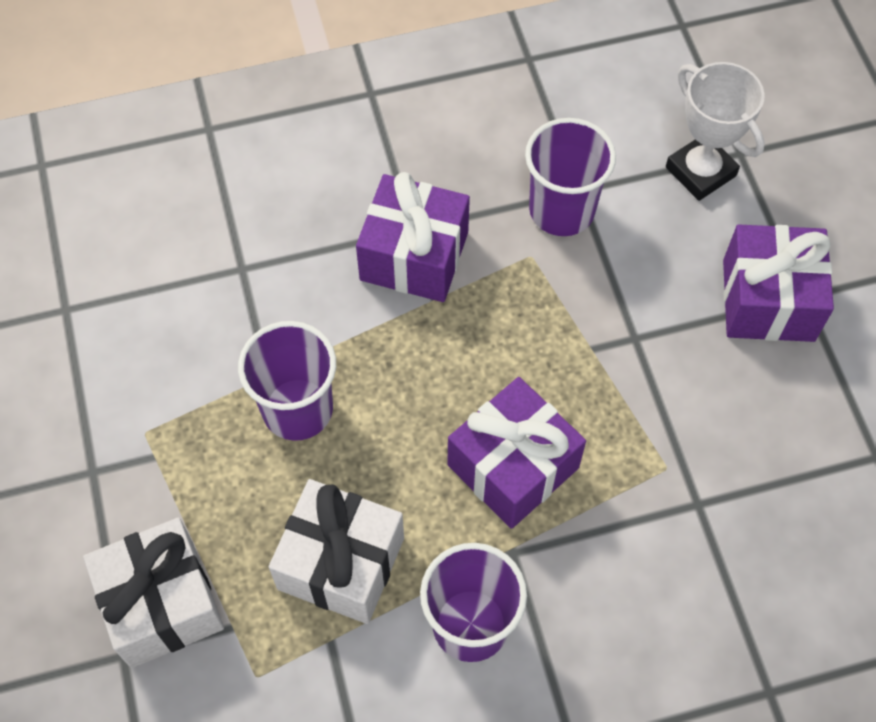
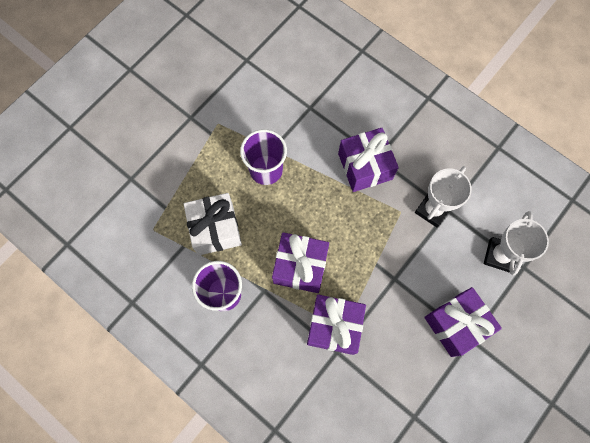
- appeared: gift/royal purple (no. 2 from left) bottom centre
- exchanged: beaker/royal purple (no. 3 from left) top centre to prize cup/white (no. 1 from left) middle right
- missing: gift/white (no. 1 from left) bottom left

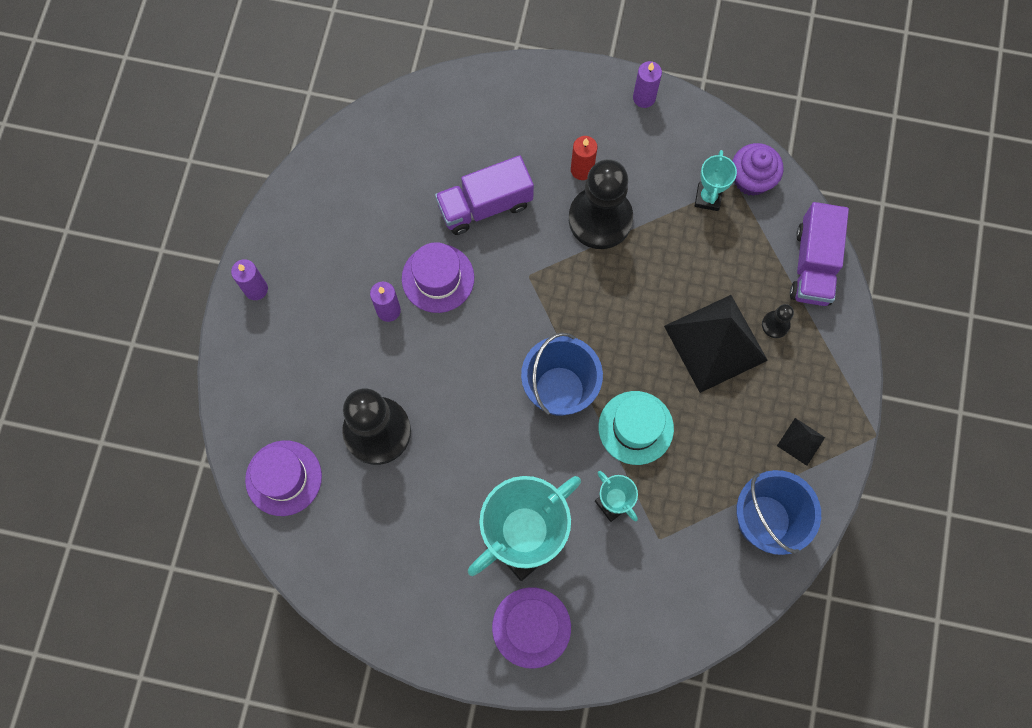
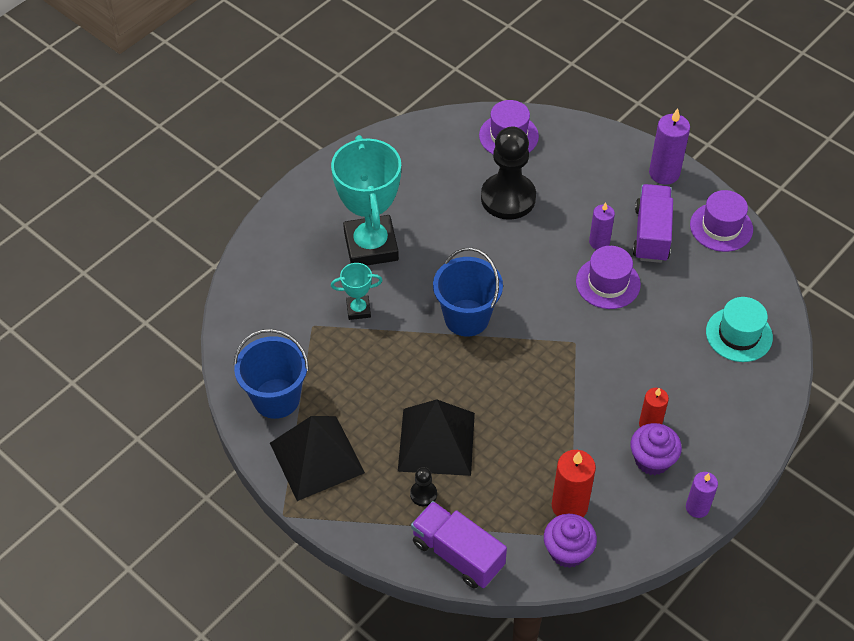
- size: pyramid shape/jet-black (no. 2 from left in the first image) middle right = bottom centre x2.23
- exchanged: prize cup/aqua (no. 3 from left) top right to pillar candle/red (no. 1 from left) bottom right
- appeared: cupcake/royal purple (no. 2 from left) bottom right
- relocated: truck/royal purple (no. 1 from left in the first image) top centre to truck/royal purple (no. 2 from left) middle right
- size: pillar candle/royal purple (no. 1 from left in the first image) middle left = top right x1.55
- relocated: top hat/royal purple (no. 3 from left) bottom centre to middle right
- relocated: top hat/aqua centre to middle right
- missing: game pawn/jet-black (no. 2 from left) top centre

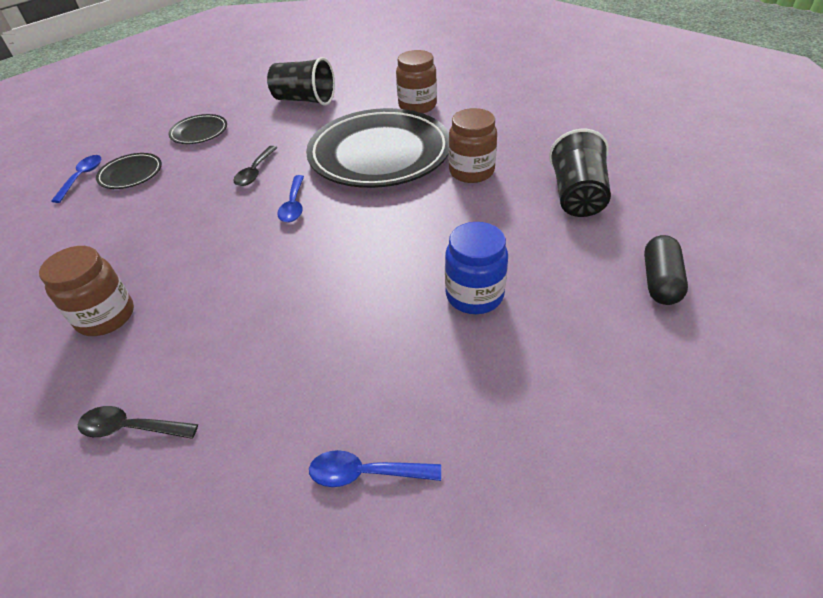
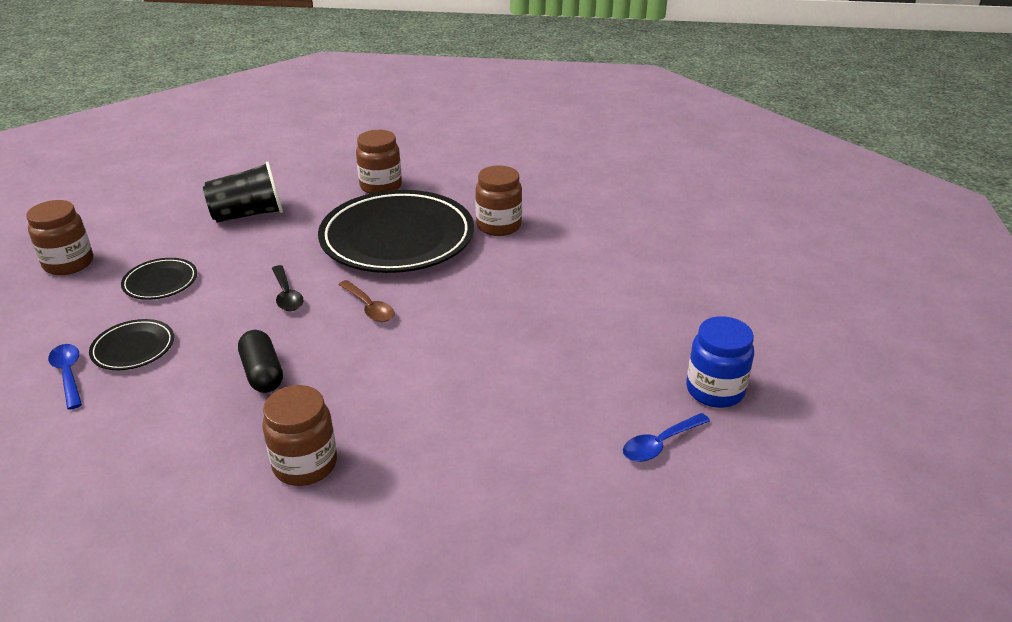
- appeared: preserve jar/russet (no. 1 from left) middle left
- relocated: pill/jet-black middle right to middle left
- colour: tablespoon/cobalt (no. 2 from left) top centre to tablespoon/russet centre
- relocated: preserve jar/cobalt centre to middle right
- missing: tablespoon/jet-black (no. 1 from left) bottom left
- missing: beaker/jet-black (no. 2 from left) top right

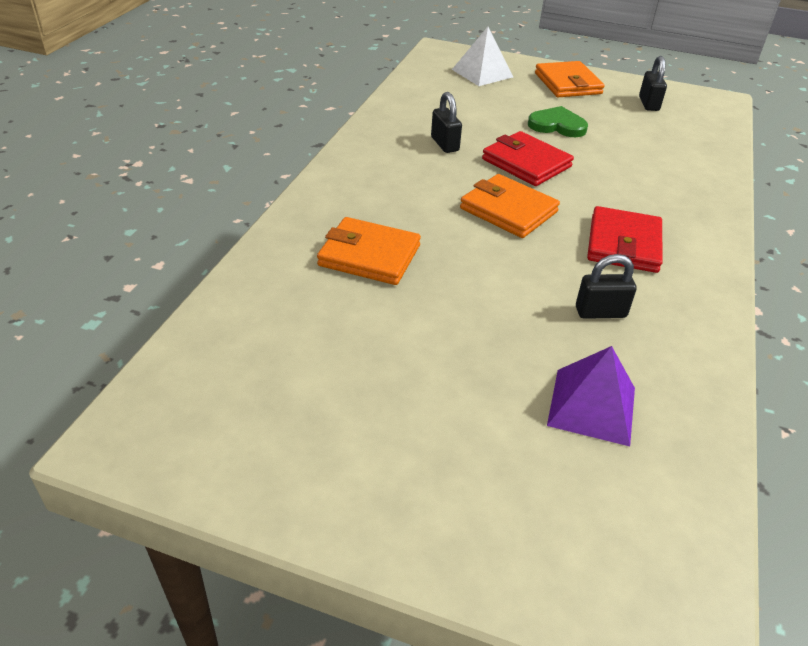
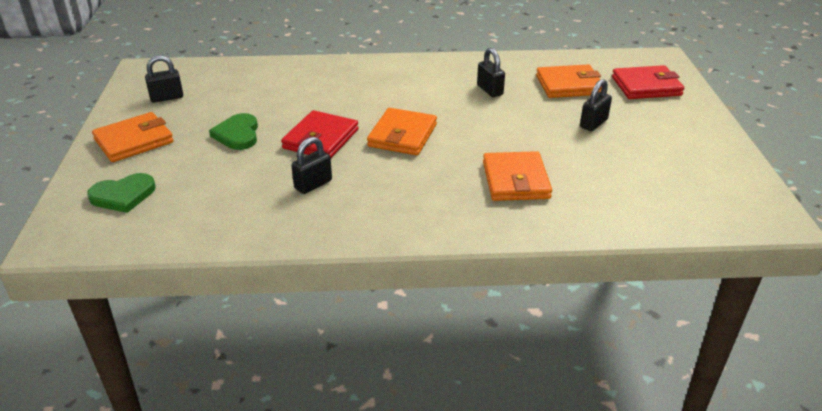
- exchanged: pyramid shape/white top centre to heart/leaf-green (no. 1 from left) middle left
- exchanged: pyramid shape/royal purple middle right to card wallet/bright orange (no. 4 from left) top right
- appeared: padlock/jet-black (no. 4 from left) top right
- relocated: card wallet/red (no. 2 from left) middle right to top right

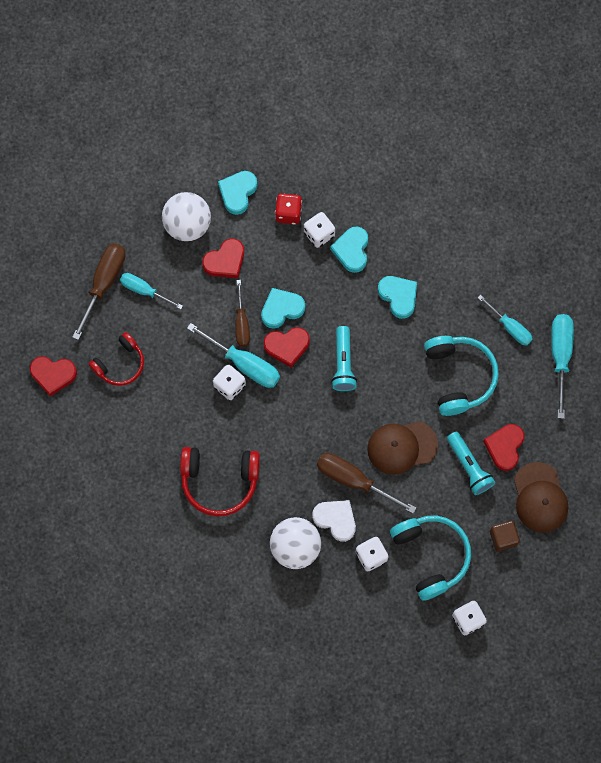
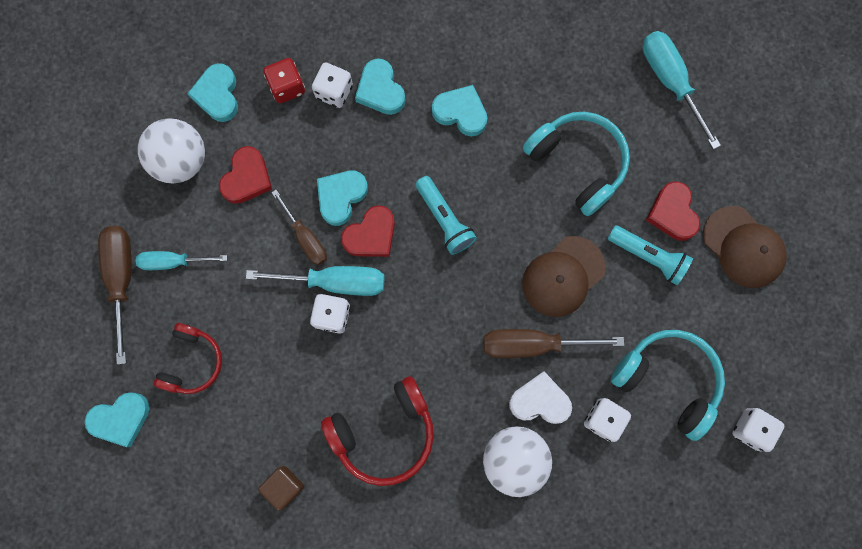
- colour: heart/red (no. 1 from left) middle left to heart/aqua (no. 1 from left) bottom left
- relocated: block/russet bottom right to bottom left
- missing: hand screwdriver/aqua (no. 3 from left) middle right

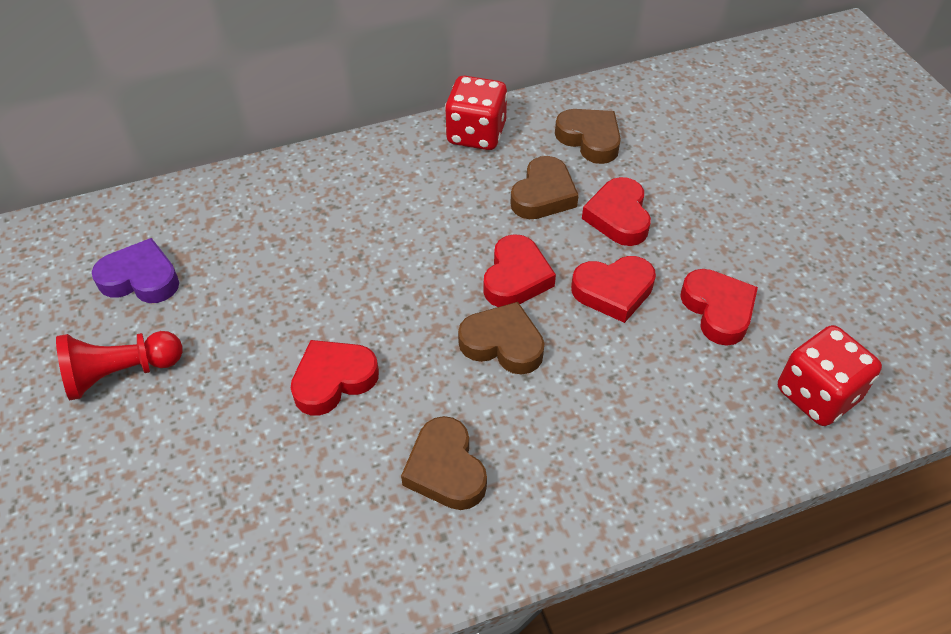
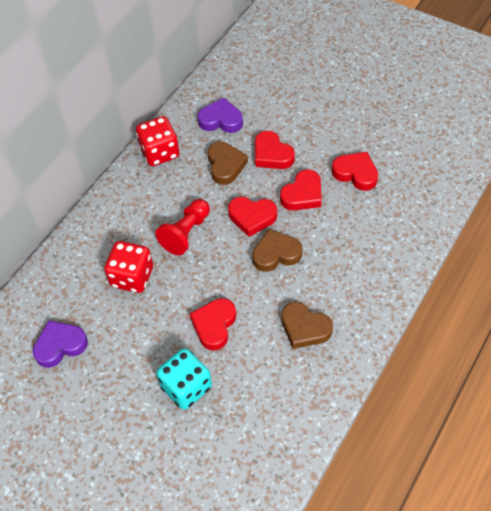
- relocated: game die/red (no. 2 from left in the first image) middle right to game die/red (no. 1 from left) middle left
- relocated: game pawn/red middle left to centre
- appeared: game die/aqua bottom centre
- colour: heart/russet (no. 4 from left) top centre to heart/royal purple (no. 2 from left) top centre
- spun: heart/red (no. 2 from left) centre = centre 120 degrees clockwise

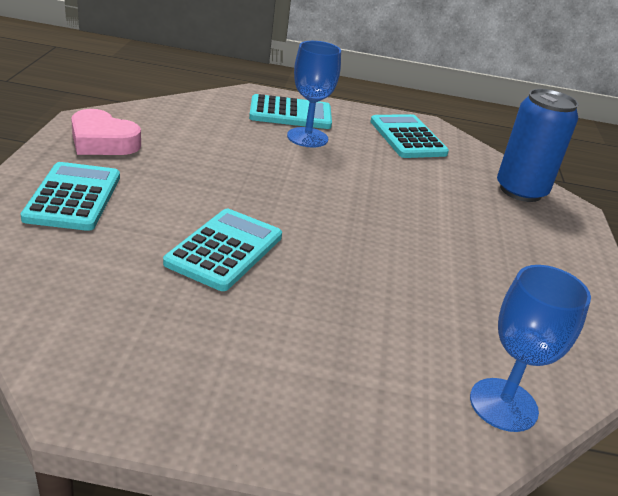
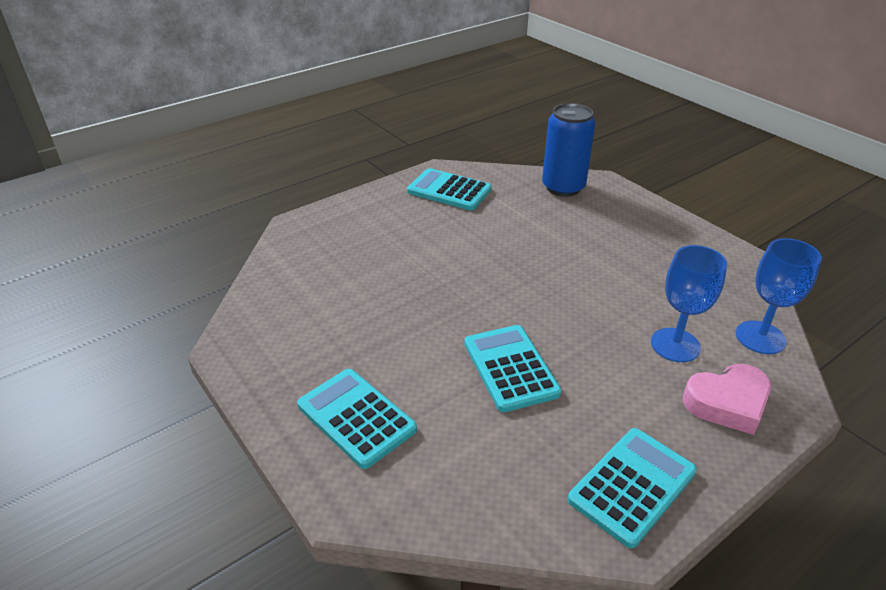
- relocated: pocket calculator/aqua (no. 3 from left in the first image) top centre to pocket calculator/aqua (no. 4 from left) bottom right
- relocated: goblet/cobalt (no. 1 from left) top centre to middle right
- relocated: heart/rosy top left to bottom right

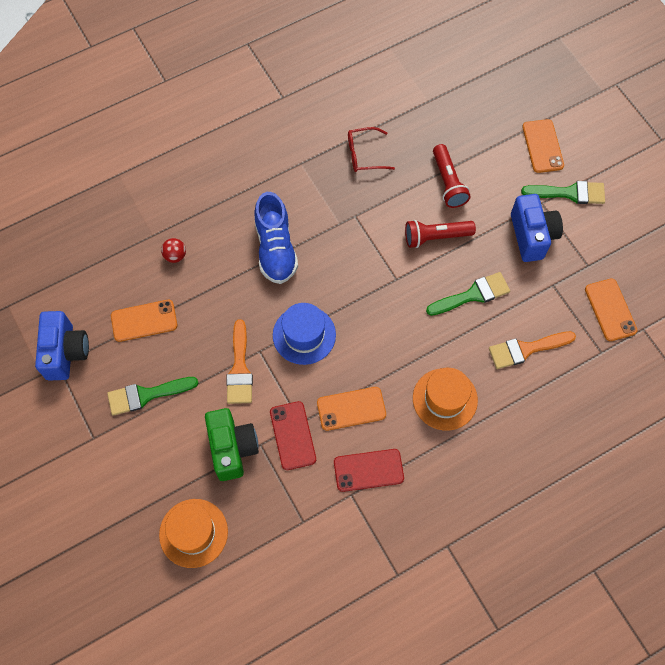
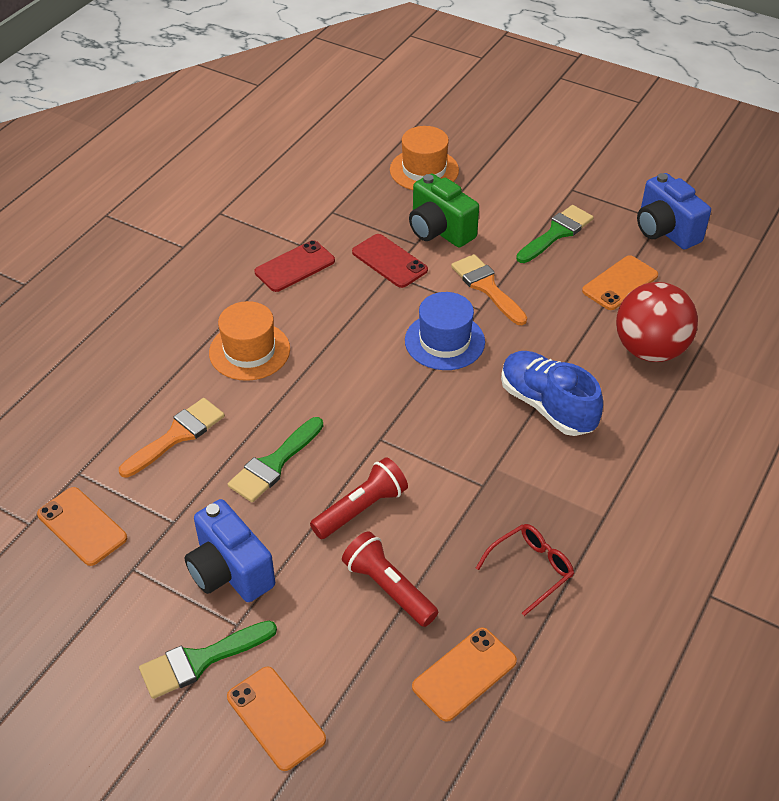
- relocated: phone/bright orange (no. 2 from left in the first image) centre to phone/bright orange (no. 3 from left) bottom centre
- size: play ball/red middle left = middle right x2.43

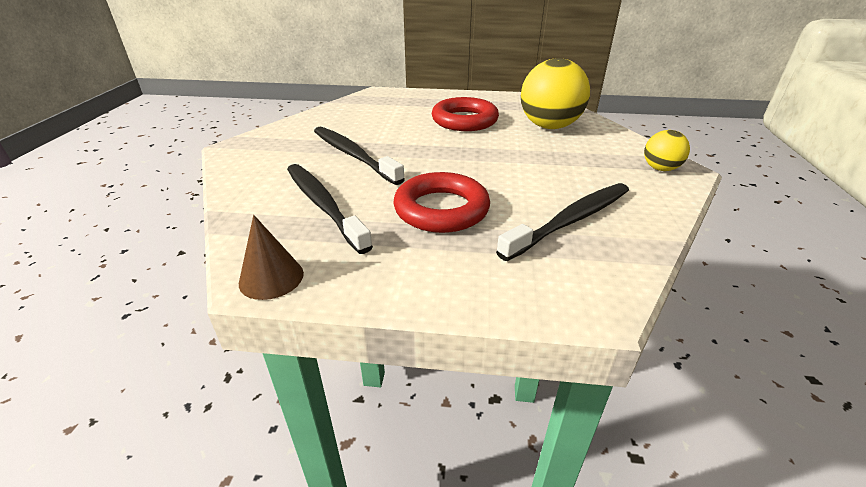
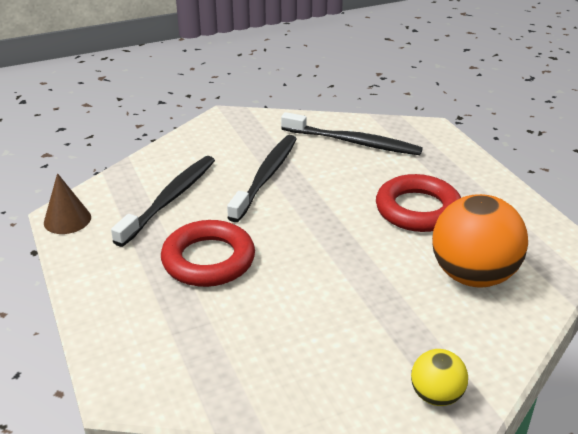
- relocated: dental brush/jet-black (no. 3 from left) centre to top centre
- colour: play ball/golden (no. 1 from left) top centre to play ball/bright orange middle right

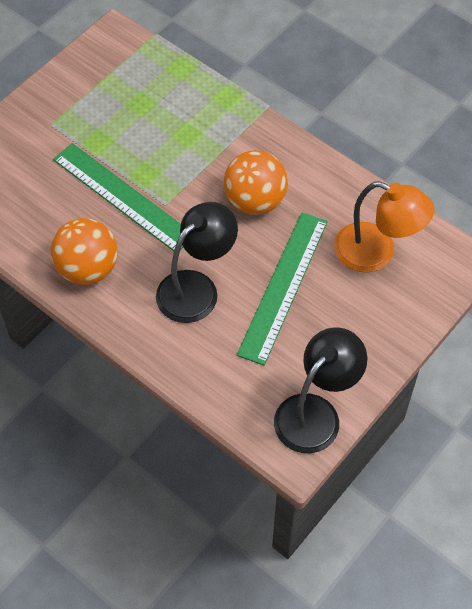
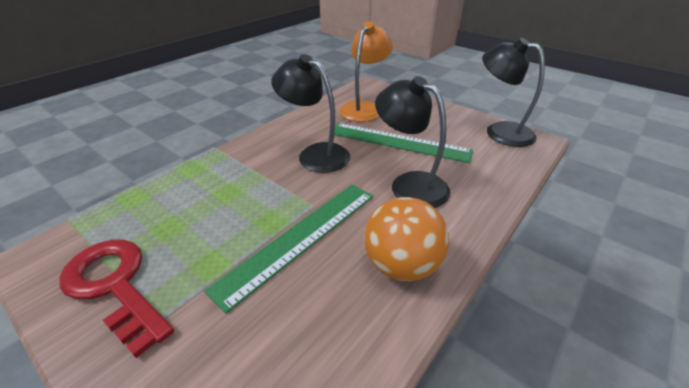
- appeared: door key/red bottom left
- exchanged: play ball/bright orange (no. 2 from left) top centre to reading lamp/jet-black (no. 1 from left) top centre

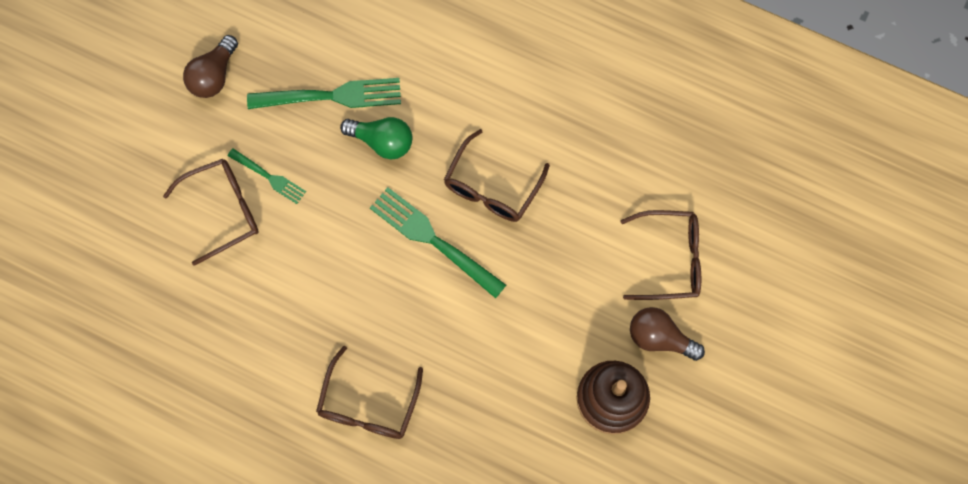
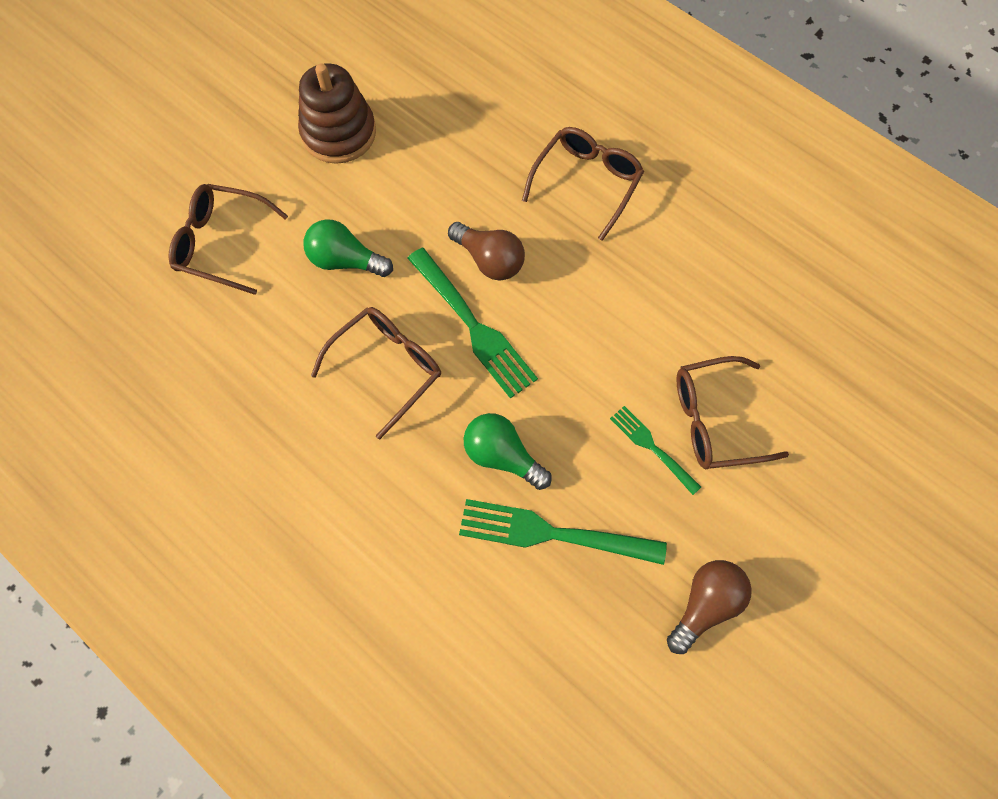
- appeared: bulb/leaf-green (no. 1 from left) top centre
- relocated: bulb/russet (no. 2 from left in the first image) bottom right to bulb/russet (no. 1 from left) top centre

